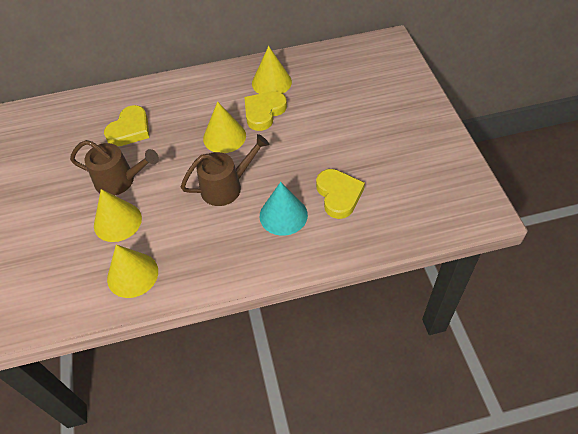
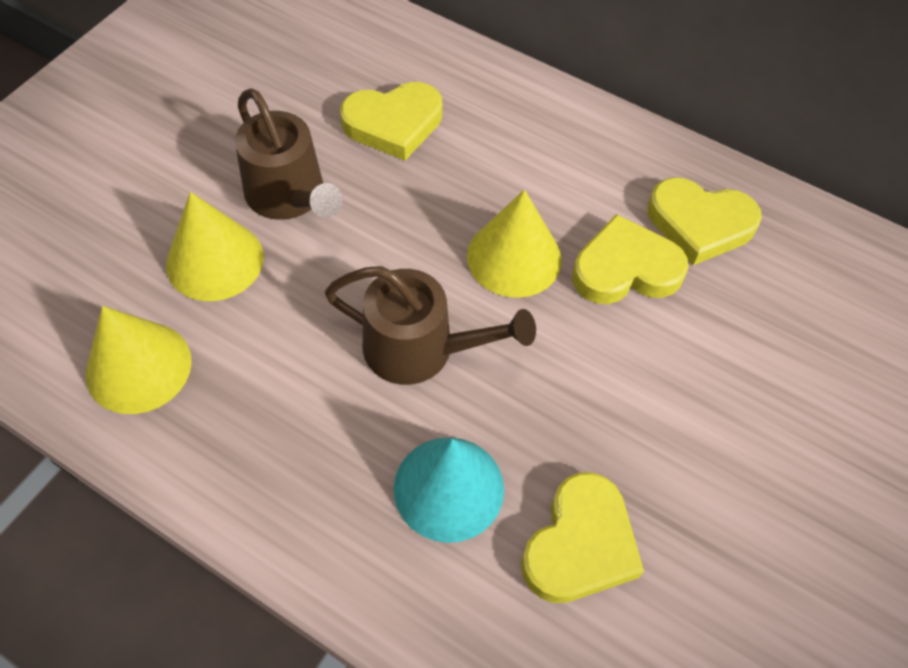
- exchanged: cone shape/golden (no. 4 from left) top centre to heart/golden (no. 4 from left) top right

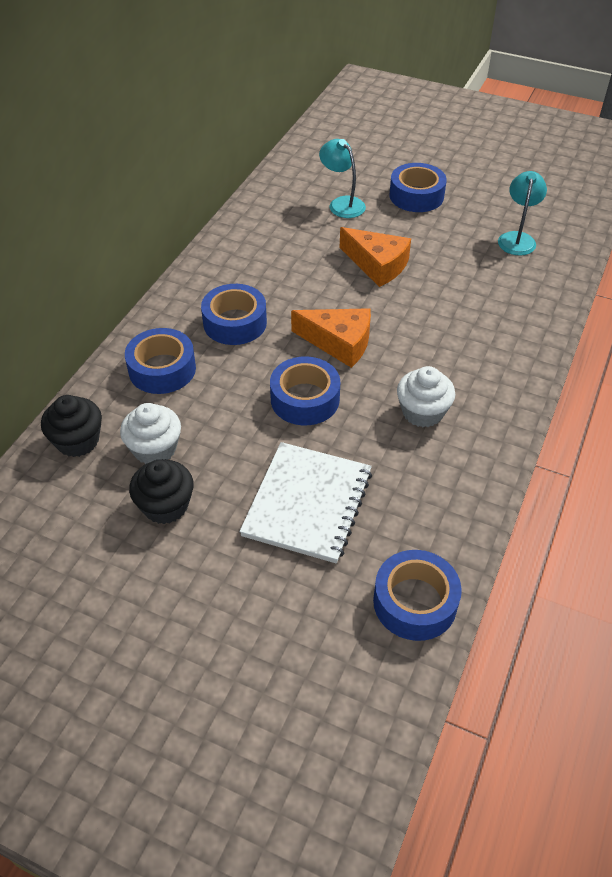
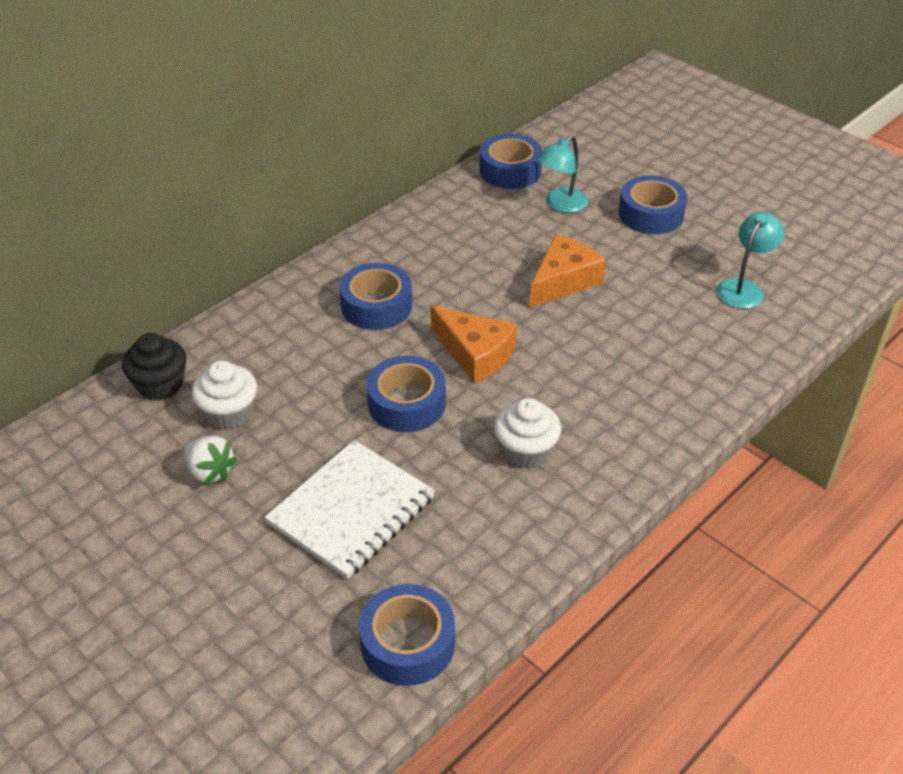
- exchanged: cupcake/jet-black (no. 2 from left) middle left to toy strawberry/white middle left
- relocated: roll of tape/cobalt (no. 1 from left in the first image) middle left to roll of tape/cobalt (no. 4 from left) top centre
- spun: cheese wedge/bright orange (no. 2 from left) top centre = centre 105 degrees counterclockwise
- spun: reading lamp/aqua (no. 1 from left) top centre = top centre 120 degrees counterclockwise

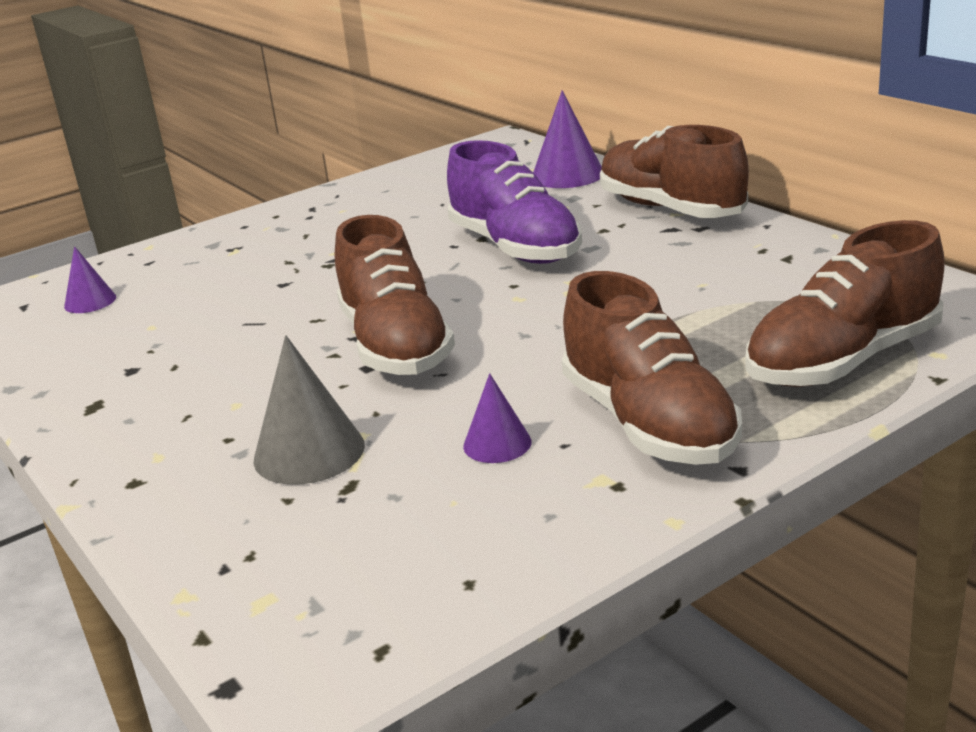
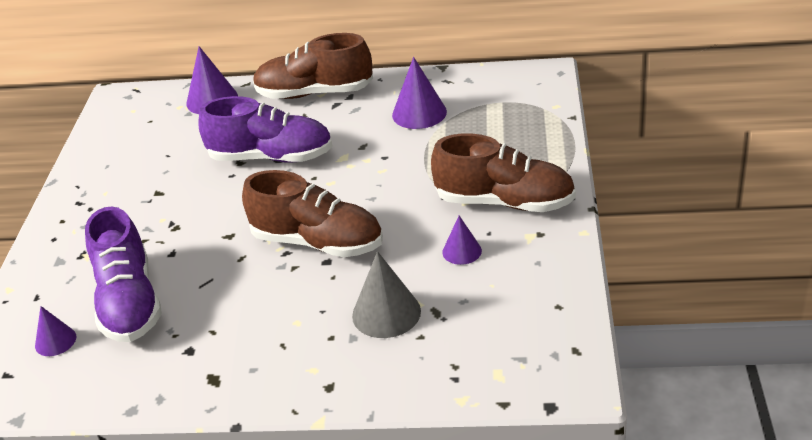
- appeared: sneaker/royal purple (no. 1 from left) middle left
- appeared: cone shape/royal purple (no. 3 from left) top centre
- missing: sneaker/russet (no. 4 from left) middle right

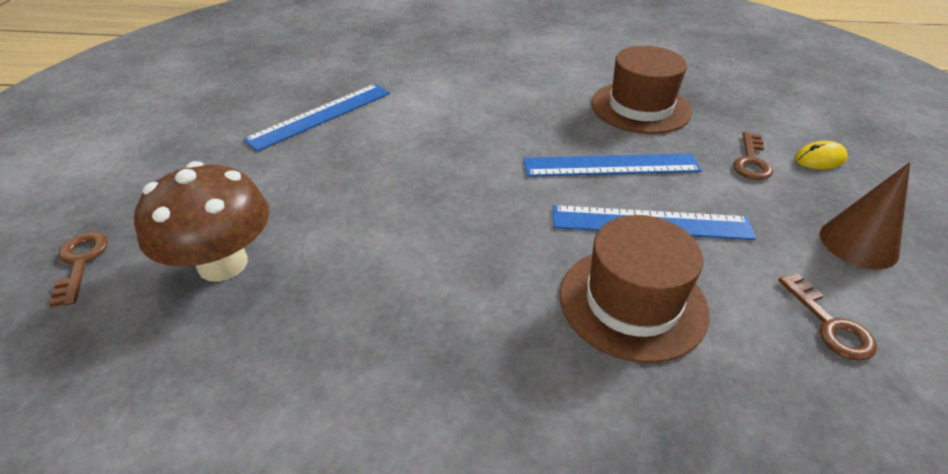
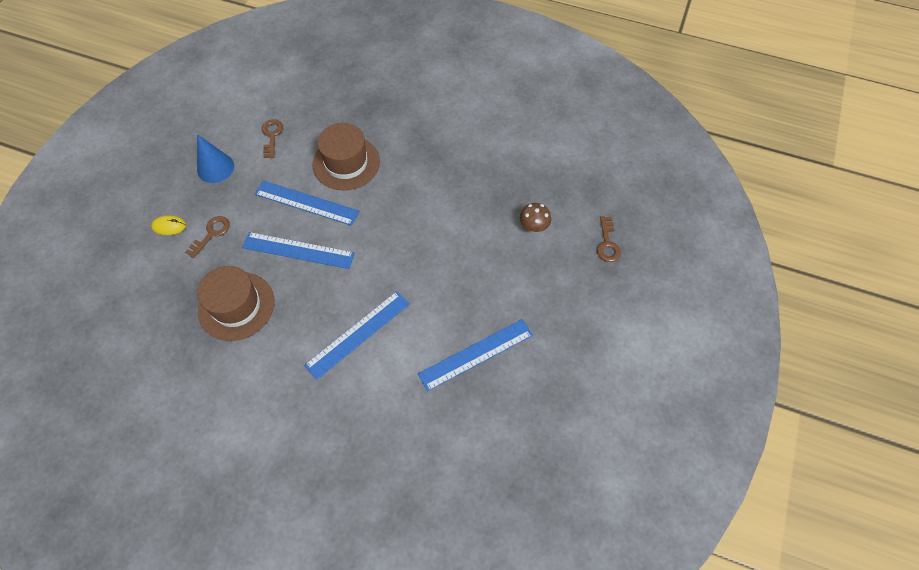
- colour: cone shape/russet middle right to cone shape/cobalt top left
- appeared: ruler/cobalt (no. 3 from left) centre
- size: fungus/russet middle left = centre x0.52

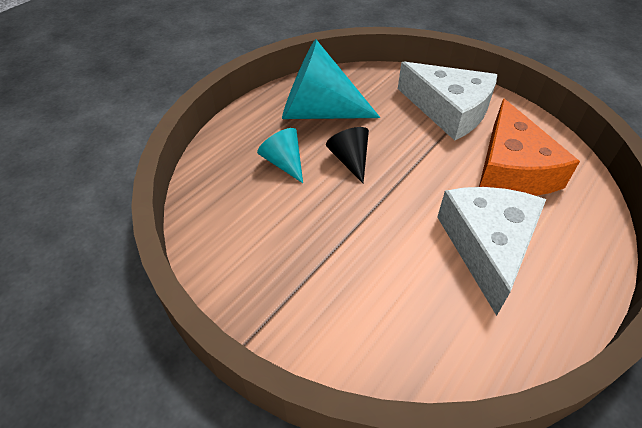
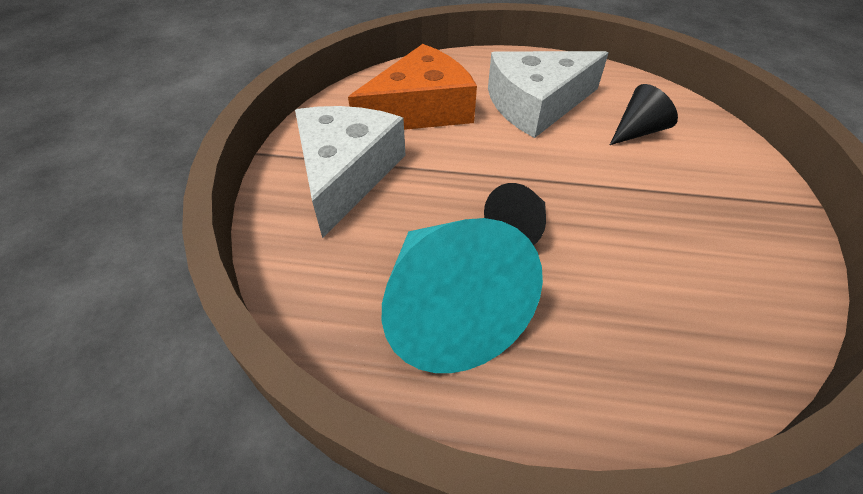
- appeared: cone shape/jet-black (no. 2 from left) top right
- missing: cone shape/aqua (no. 1 from left) centre

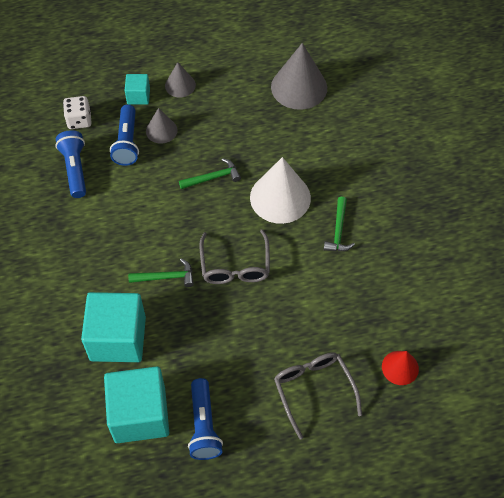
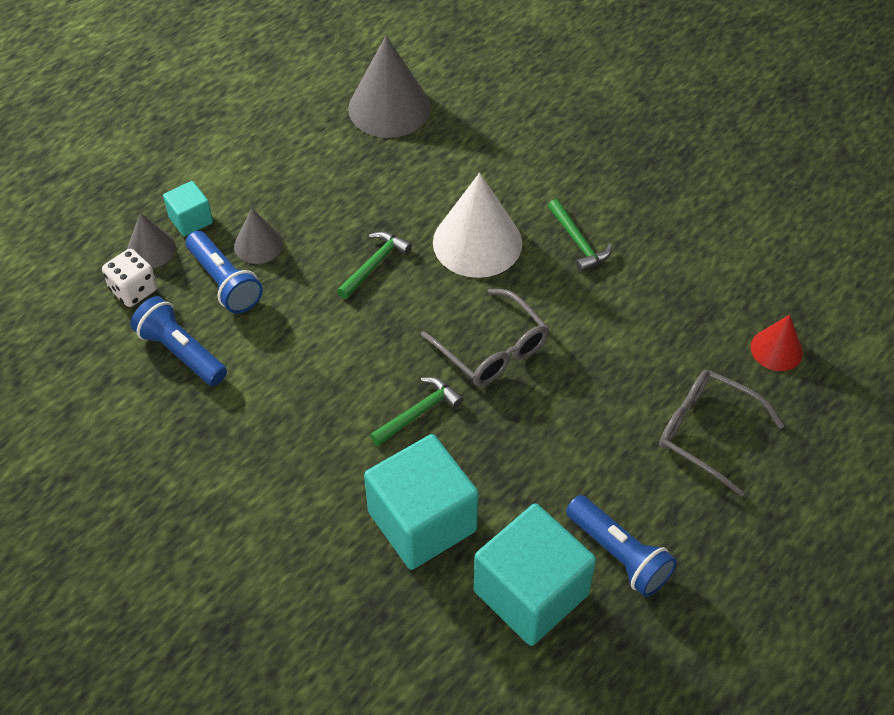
- relocated: cone shape/ash-grey (no. 2 from left in the first image) top centre to cone shape/ash-grey (no. 1 from left) middle left

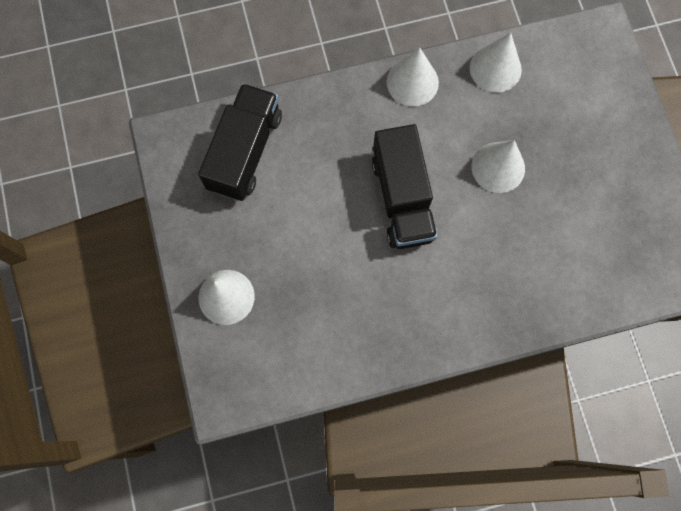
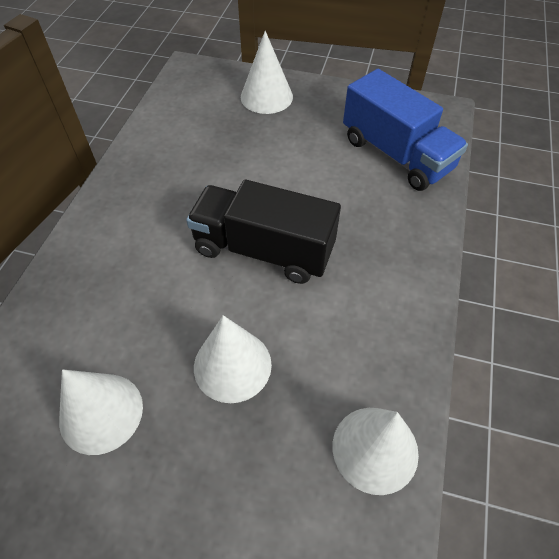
- relocated: cone shape/white (no. 2 from left in the first image) top centre to cone shape/white (no. 1 from left) bottom left
- colour: truck/jet-black (no. 1 from left) top centre to truck/cobalt top right

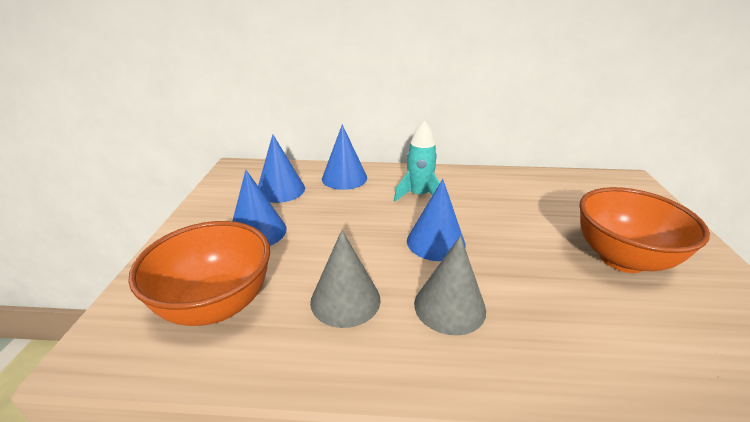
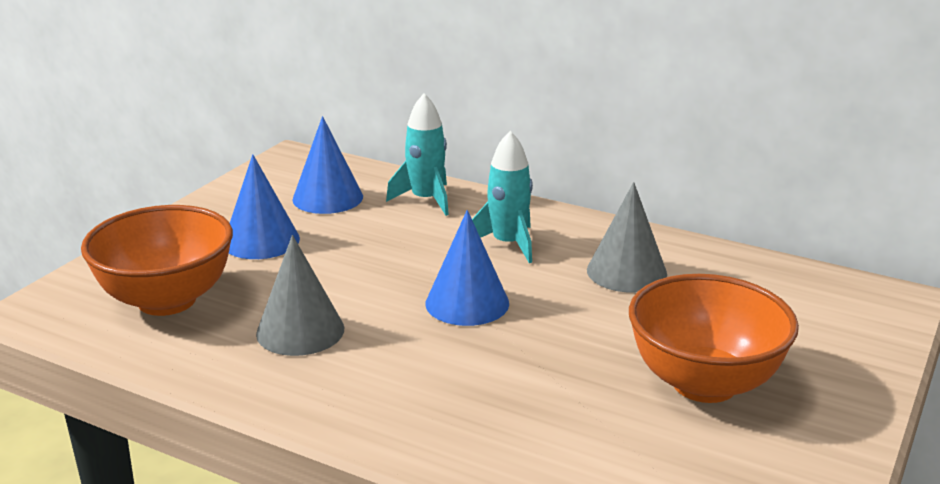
- exchanged: cone shape/cobalt (no. 3 from left) centre to toy rocket/aqua (no. 1 from left) top centre
- relocated: cone shape/ash-grey (no. 2 from left) bottom centre to middle right

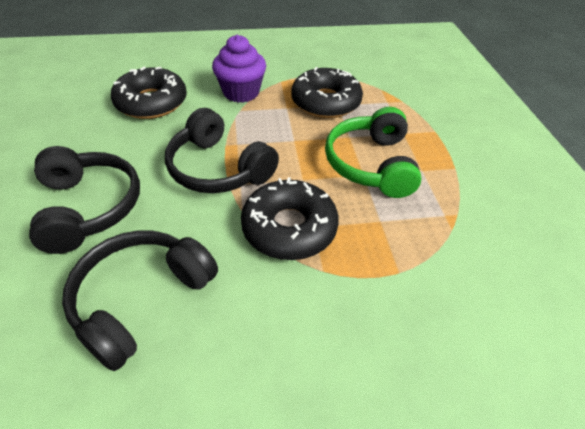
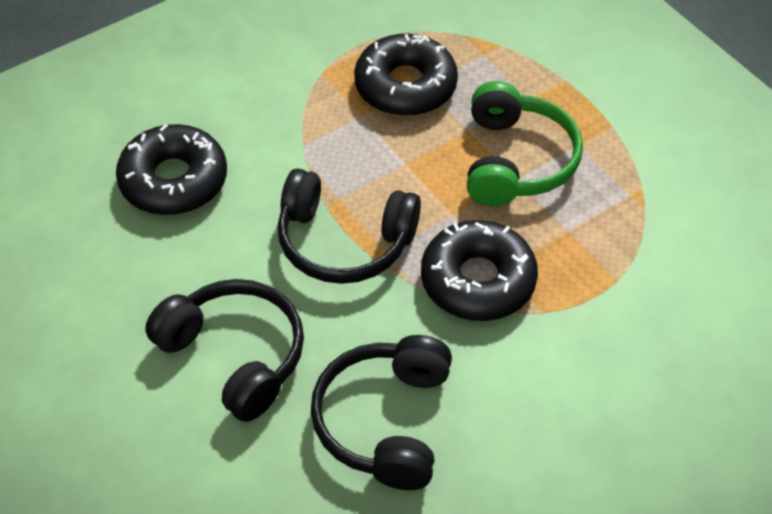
- spun: headset/leaf-green centre = top right 150 degrees counterclockwise
- missing: cupcake/royal purple top centre

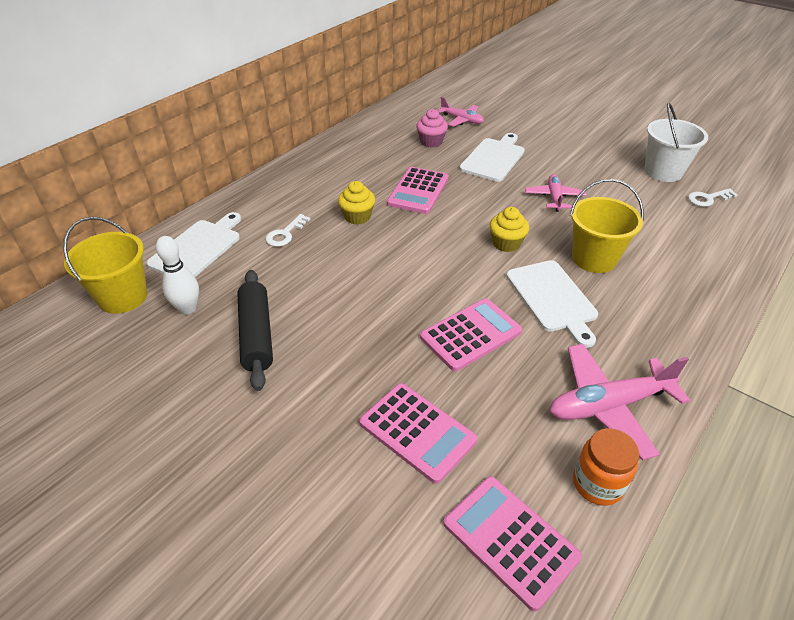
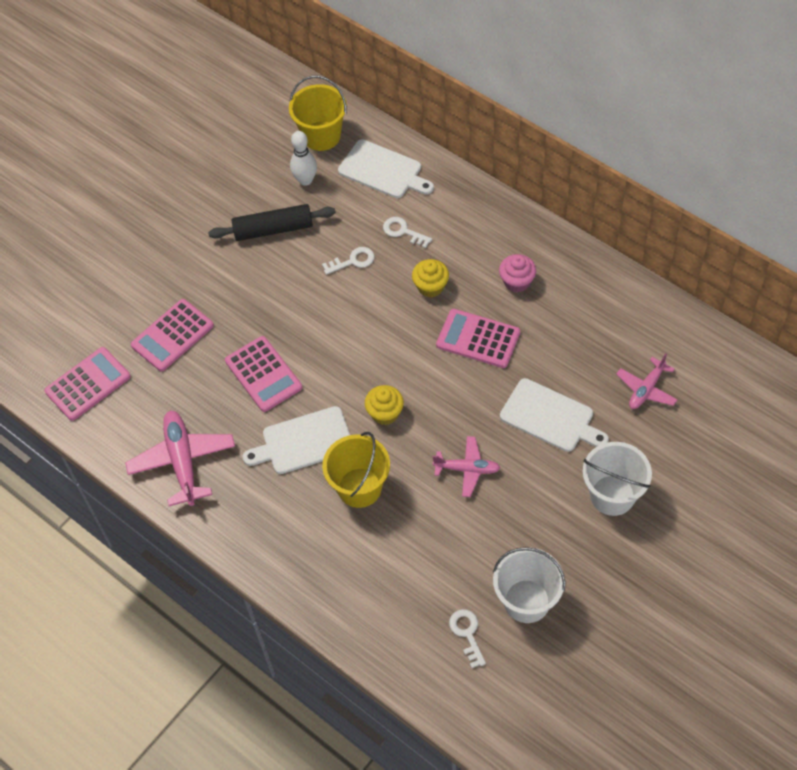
- appeared: door key/white (no. 1 from left) centre
- relocated: cupcake/rosy top centre to centre
- appeared: sand bucket/white (no. 2 from left) middle right
- missing: preserve jar/bright orange bottom right

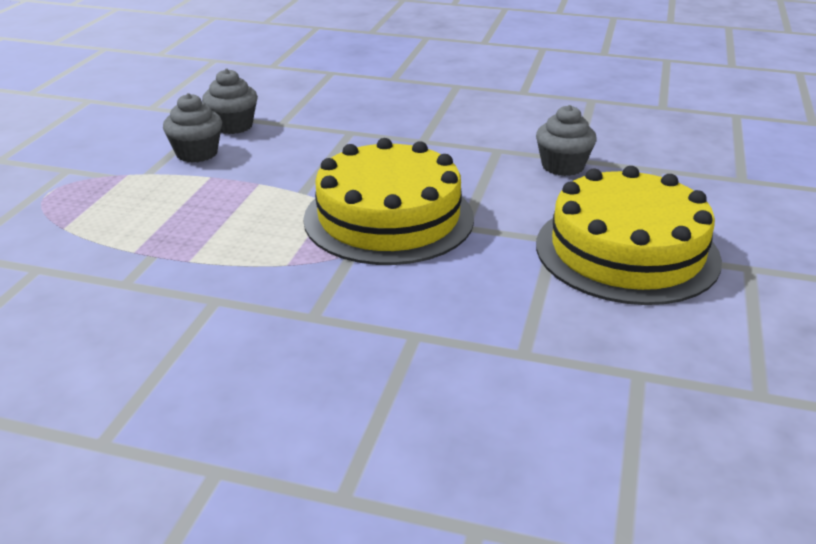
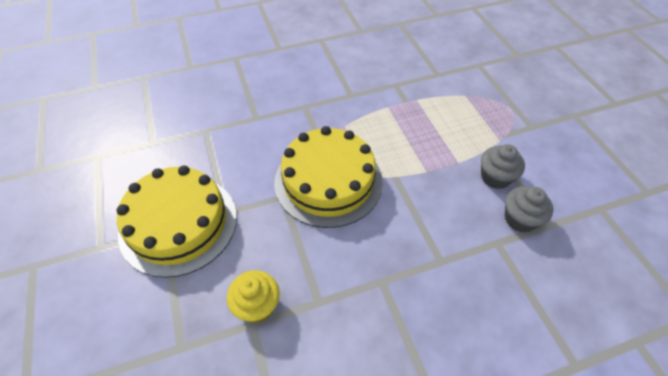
- colour: cupcake/ash-grey (no. 3 from left) top right to cupcake/golden bottom centre

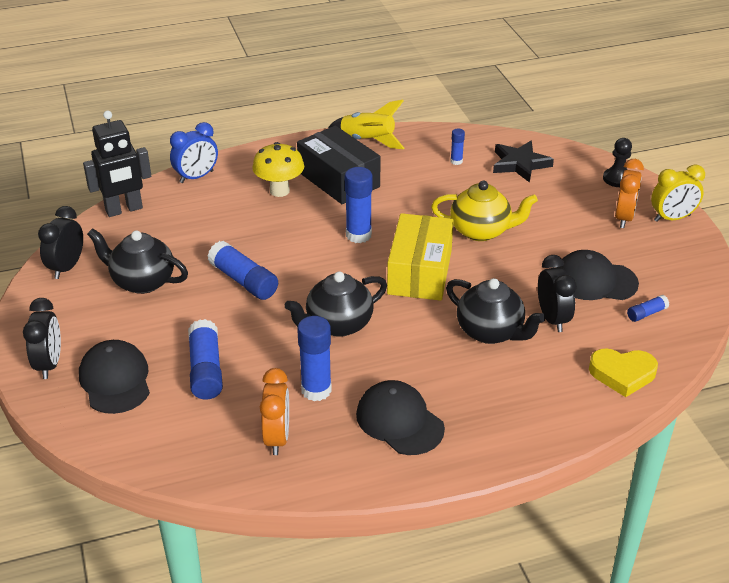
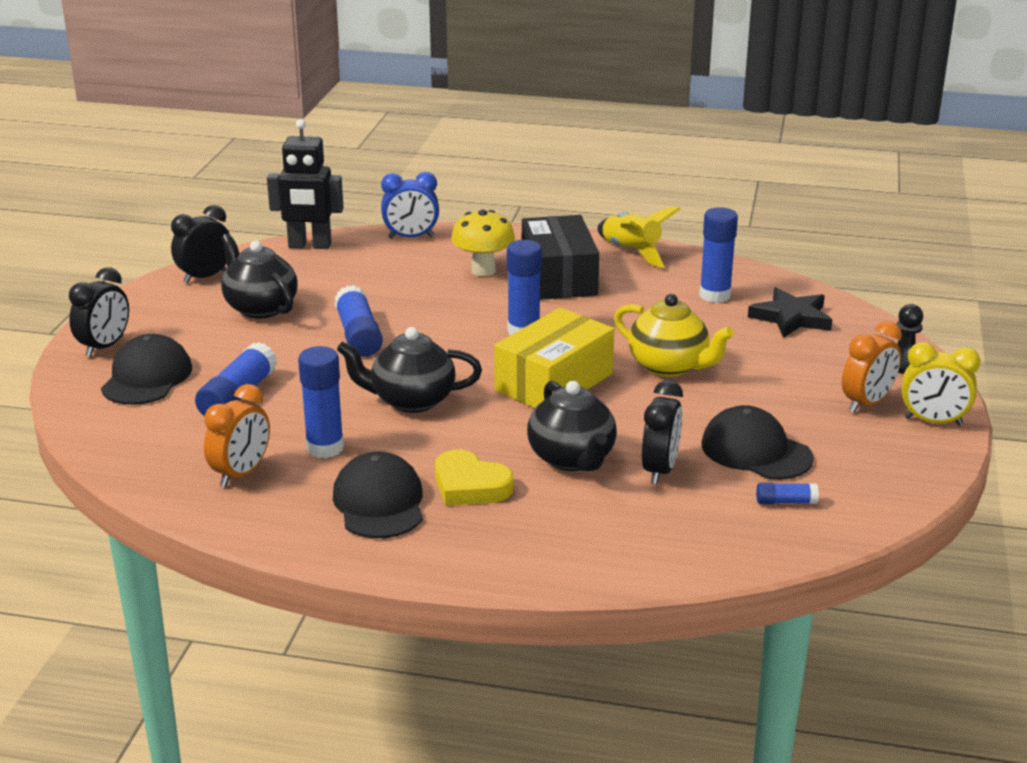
- relocated: heart/golden middle right to centre
- size: glue/cobalt (no. 5 from left) top centre = middle right x1.93

